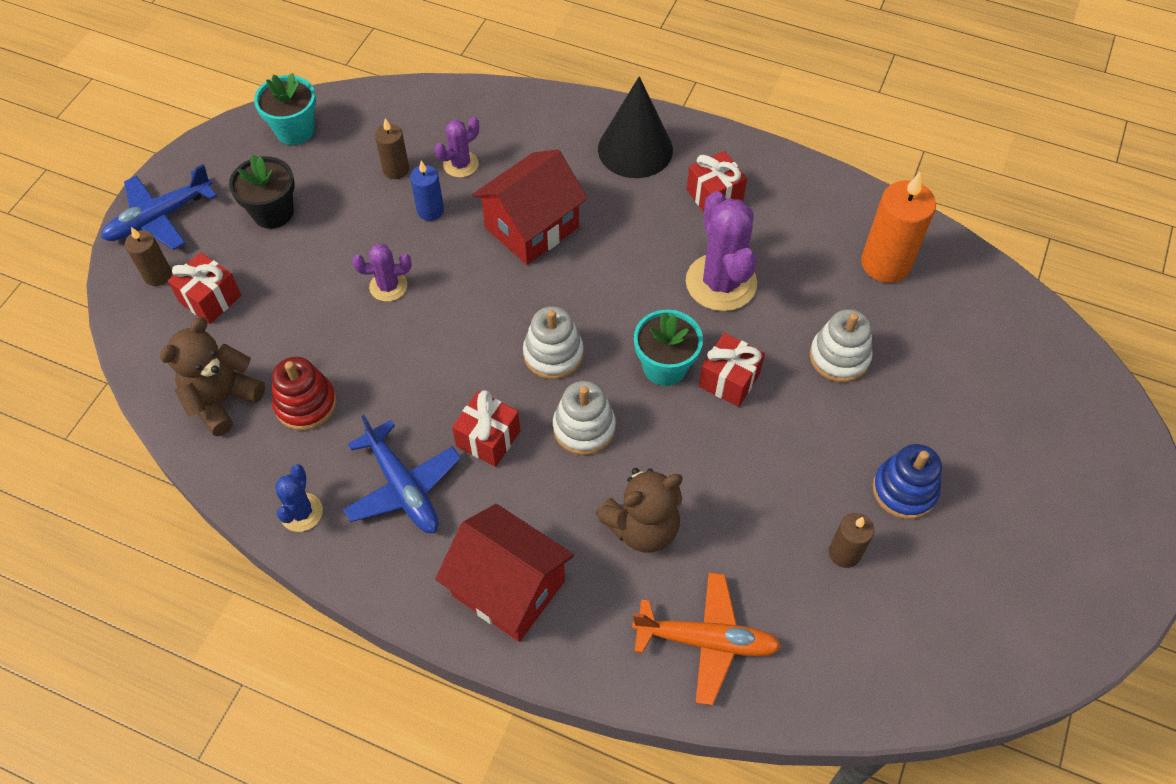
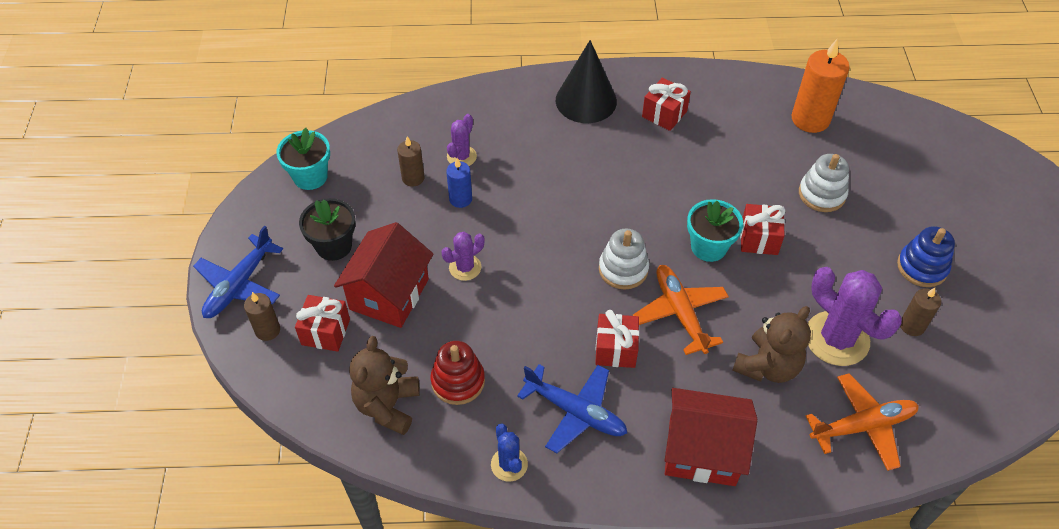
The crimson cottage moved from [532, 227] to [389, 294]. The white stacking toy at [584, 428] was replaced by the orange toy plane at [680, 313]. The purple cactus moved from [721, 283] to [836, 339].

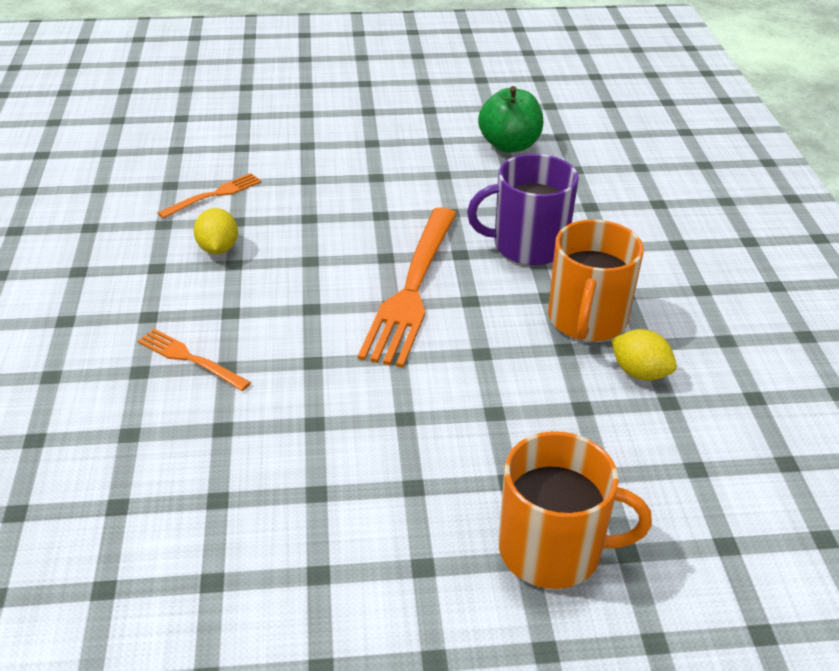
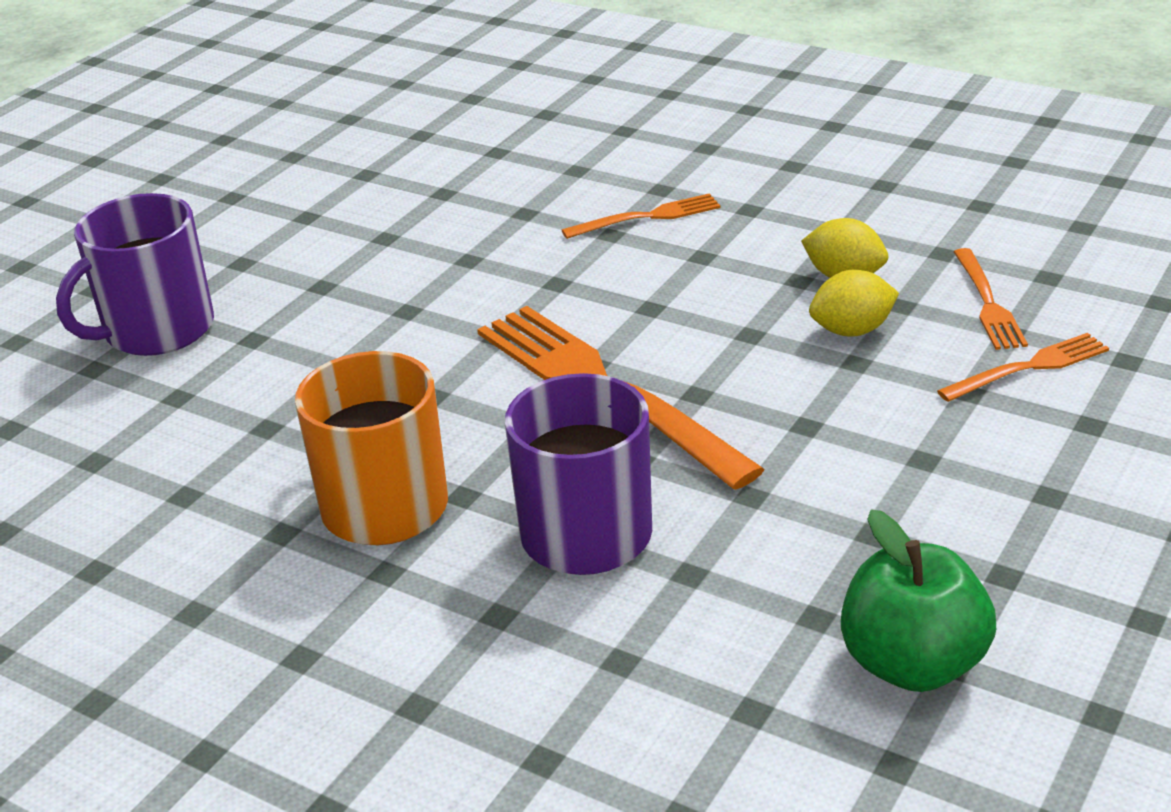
The orange coffee mug at [553, 550] became the purple coffee mug at [157, 330]. The golden lemon moved from [639, 373] to [852, 331]. The orange dinner fork at [1030, 367] appeared.

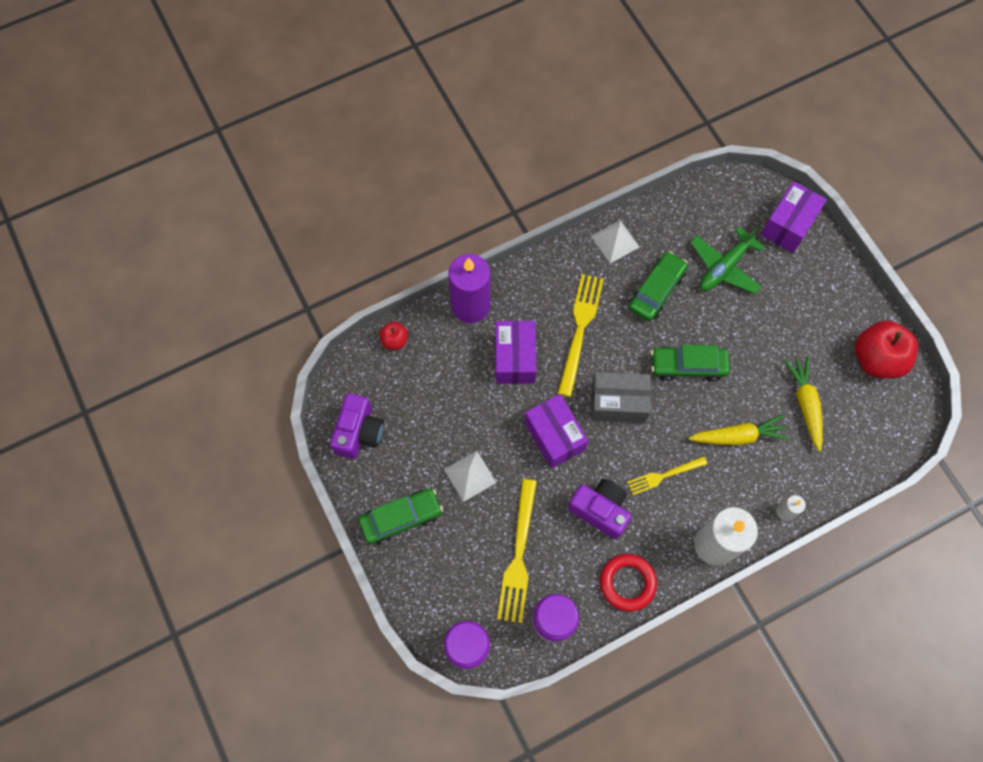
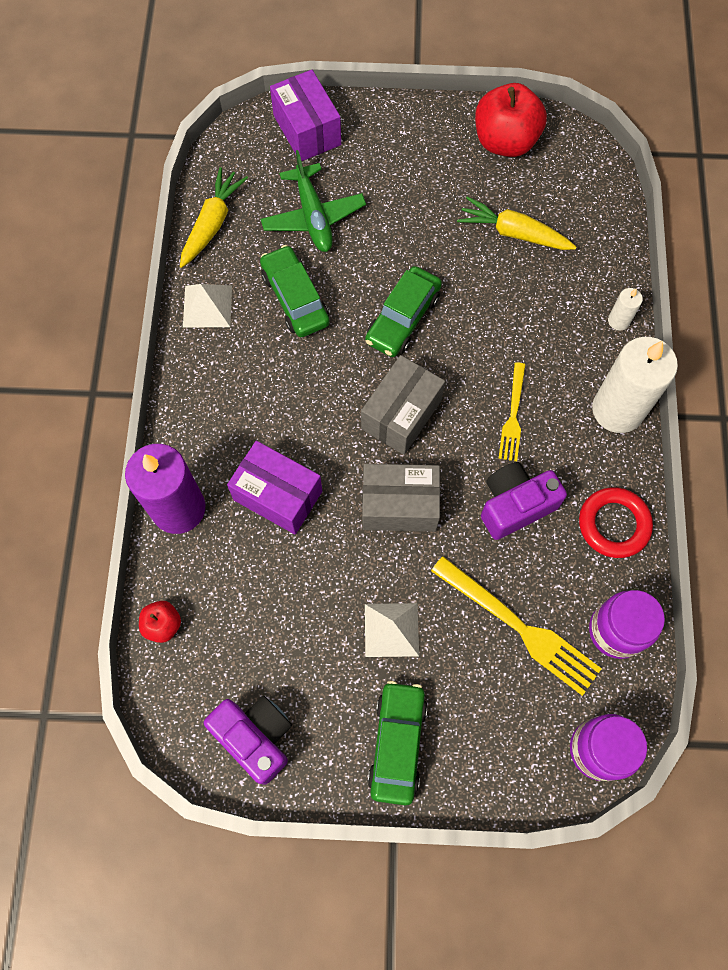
The golden toy carrot moved from [738, 436] to [212, 223]. The purple package at [554, 436] became the ash-grey package at [399, 505]. The golden dinner fork at [580, 328] disappeared.

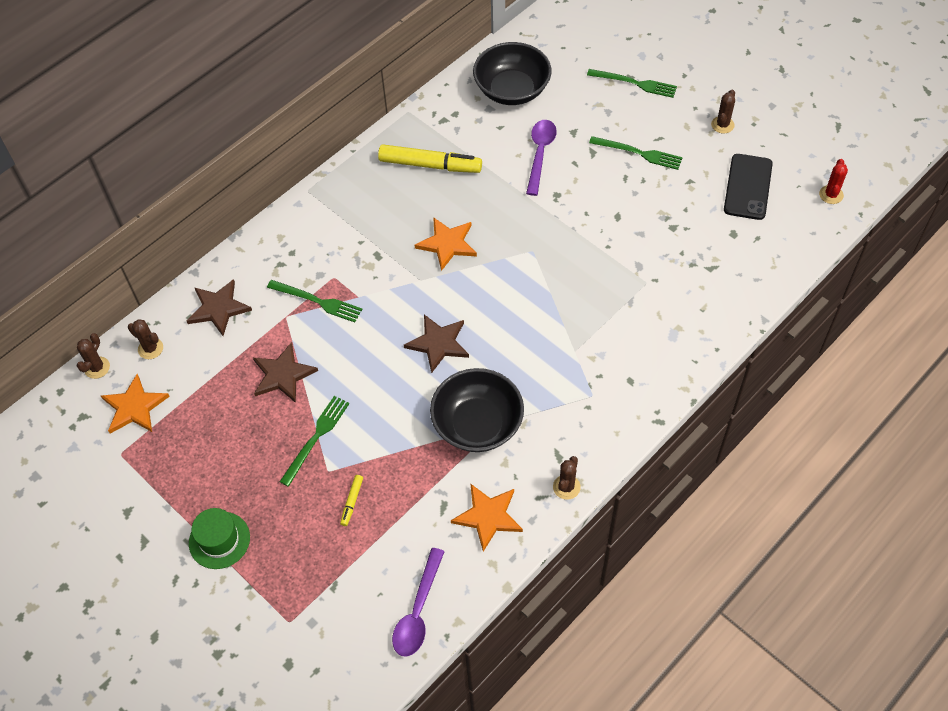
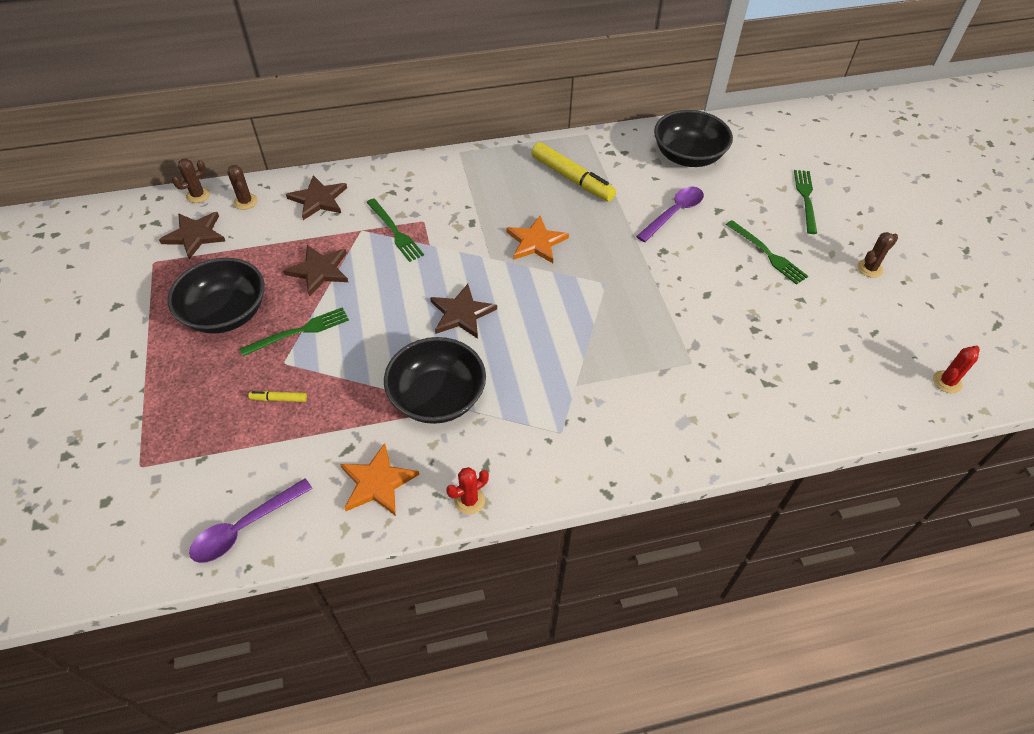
The orange star shape at [134, 407] became the russet star shape at [195, 235]. The black bowl at [226, 313] appeared. The golden marker pen at [352, 502] turned 45 degrees clockwise. The russet cactus at [566, 487] became the crimson cactus at [469, 500]. The emerald dinner fork at [635, 83] turned 135 degrees counterclockwise. The emerald hat at [219, 540] disappeared. The black mobile phone at [748, 187] disappeared.

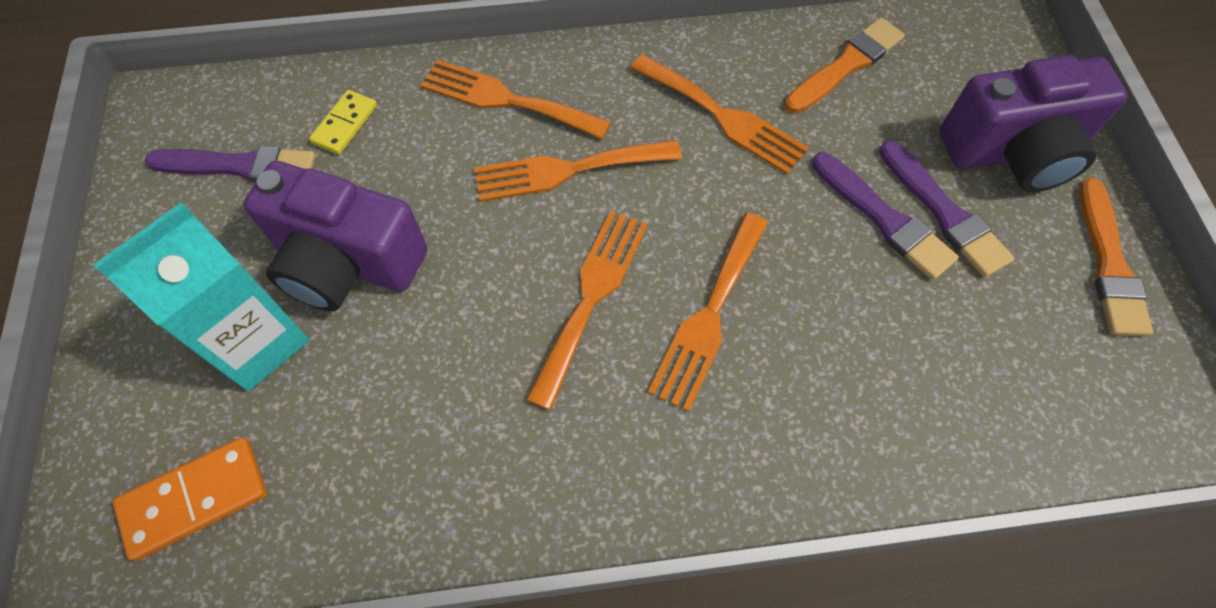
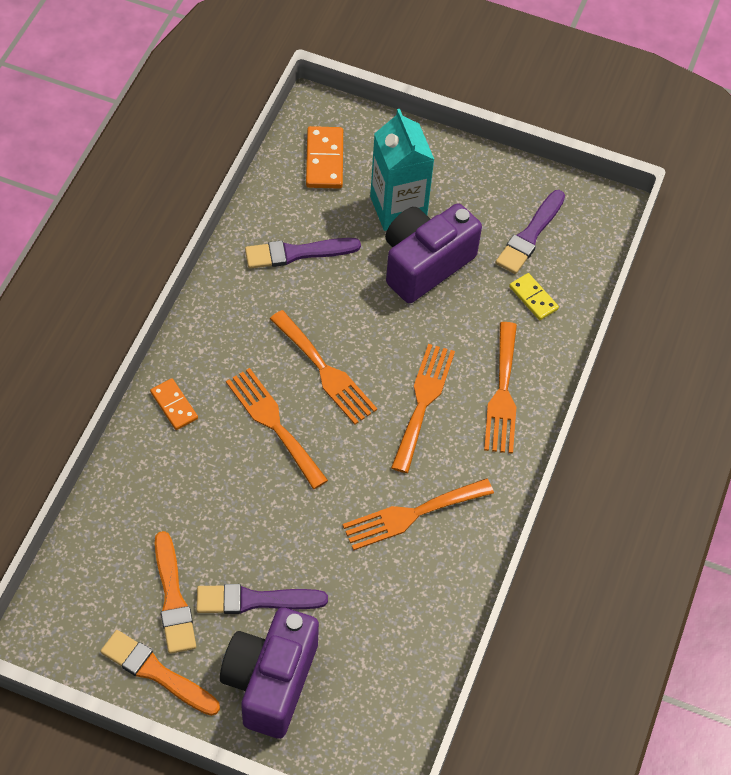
The orange domino at [174, 405] appeared. The orange paint brush moved from [846, 65] to [173, 598]. The purple paint brush moved from [884, 219] to [297, 253]. The orange dinner fork at [506, 100] turned 135 degrees clockwise.

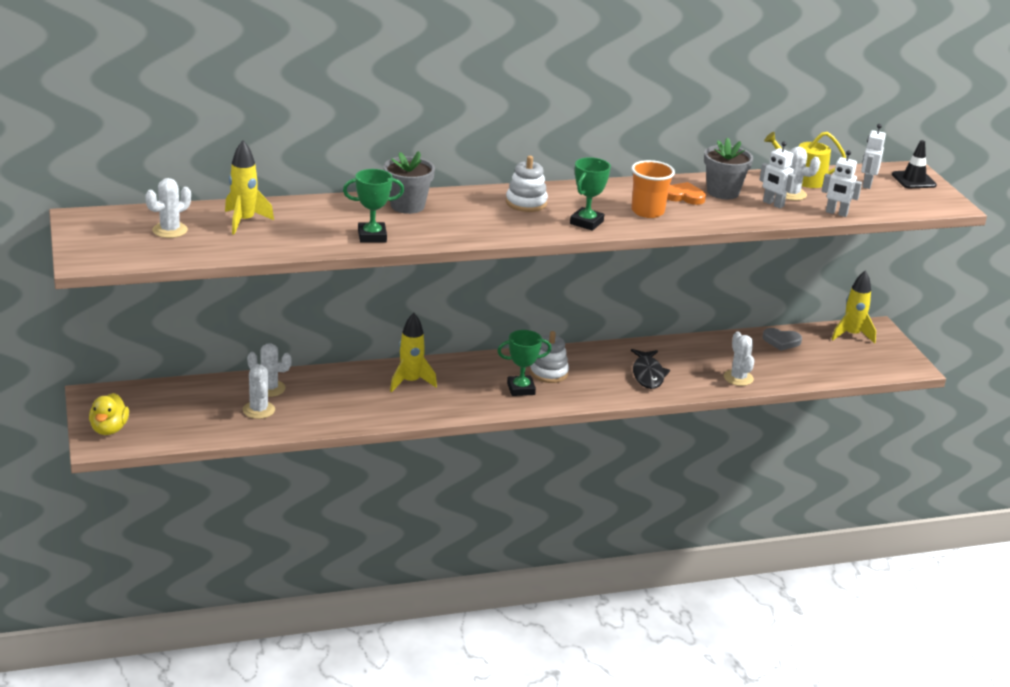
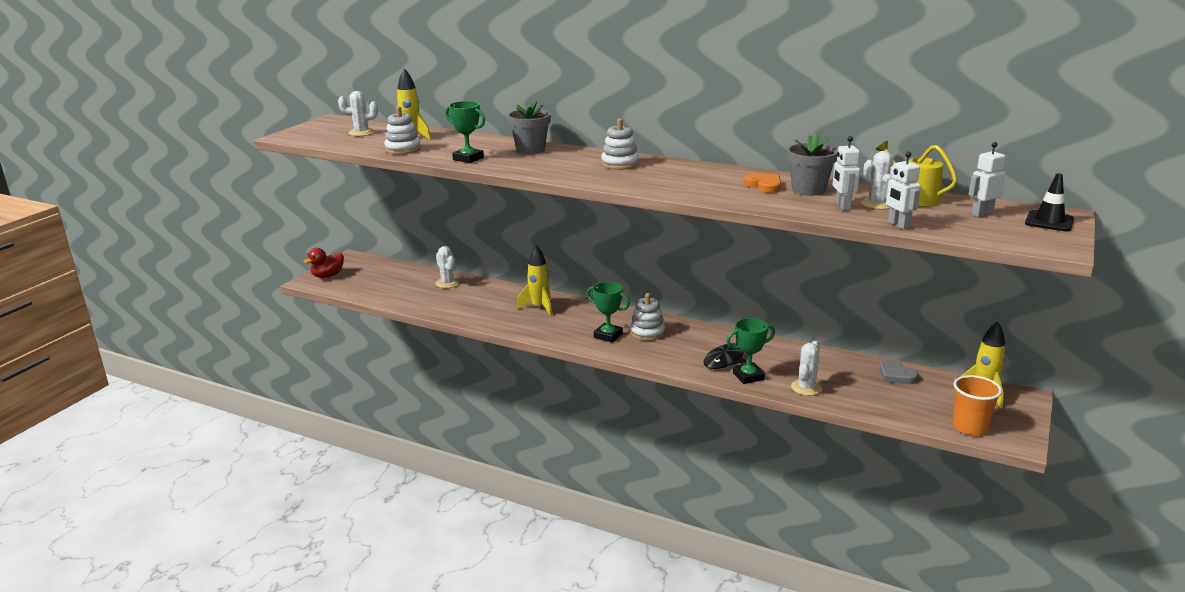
The golden toy duck at [109, 429] became the crimson toy duck at [328, 276]. The white stacking toy at [403, 149] appeared. The emerald trophy moved from [586, 222] to [748, 376]. The orange cup moved from [647, 211] to [970, 427]. The white cactus at [258, 410] disappeared.

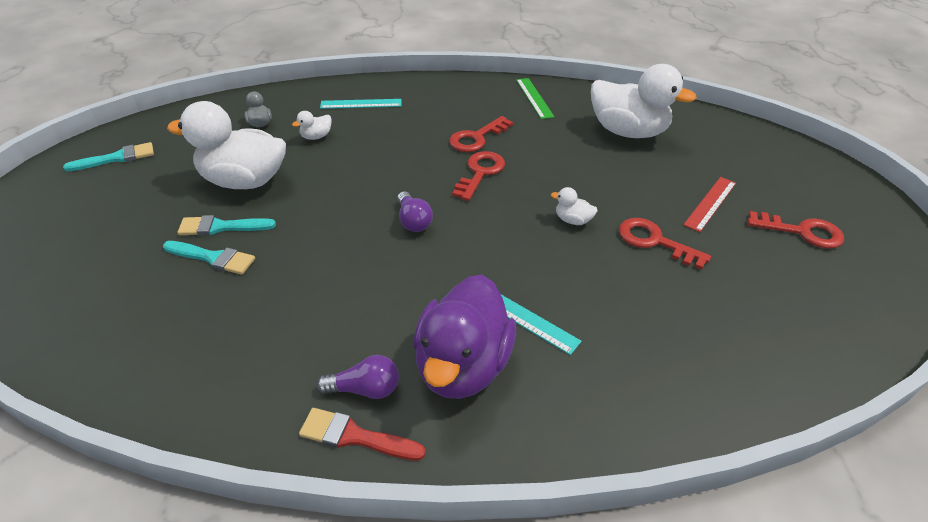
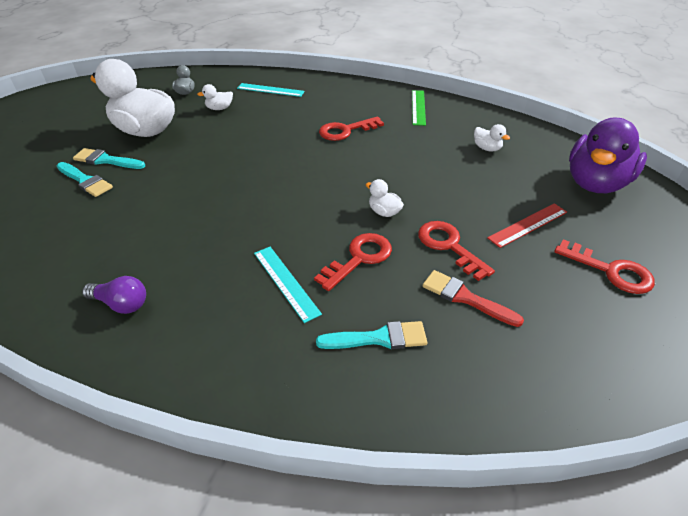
The crimson latchkey moved from [480, 173] to [359, 258]. The turquoise paint brush moved from [117, 158] to [379, 338]. The crimson paint brush moved from [355, 436] to [465, 298]. The white toy duck at [627, 132] changed to 0.41 times the size. The purple toy duck moved from [462, 365] to [595, 183]. The purple light bulb at [413, 221] disappeared.

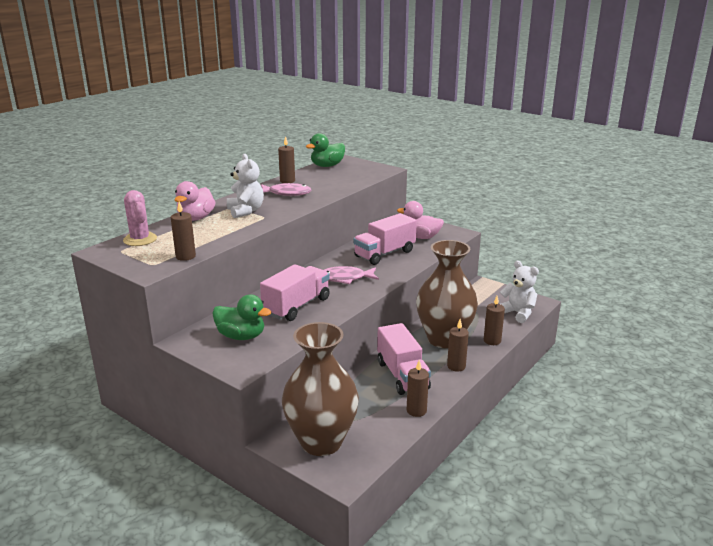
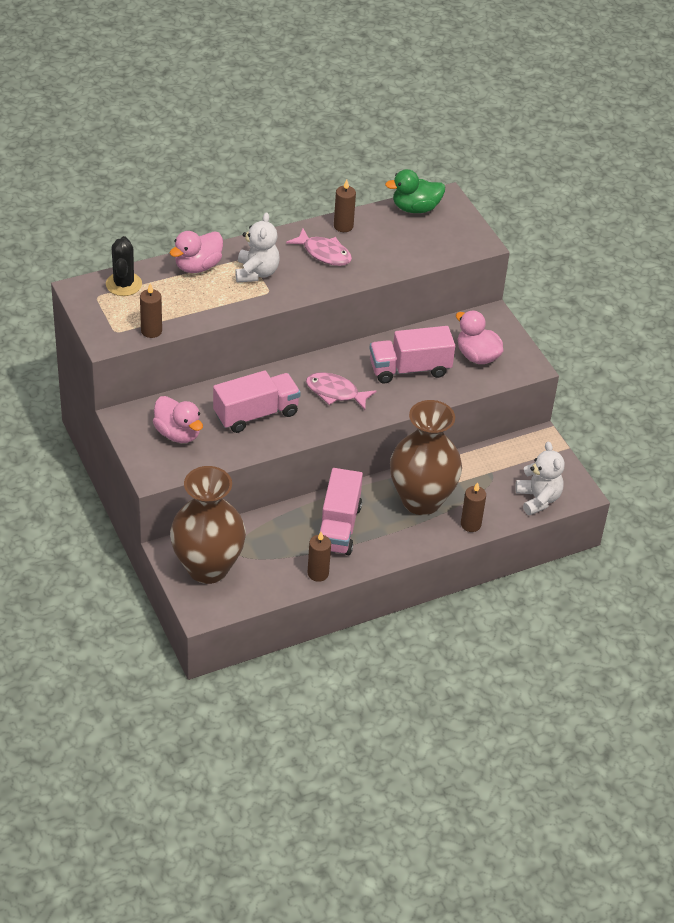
The rose-pink cactus at [140, 239] became the black cactus at [124, 284]. The emerald toy duck at [241, 336] became the rose-pink toy duck at [178, 433]. The russet wax candle at [456, 366] disappeared.

